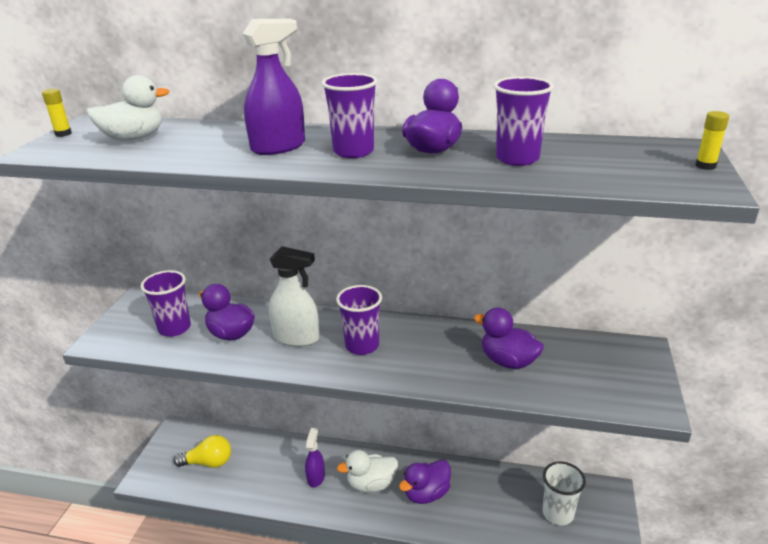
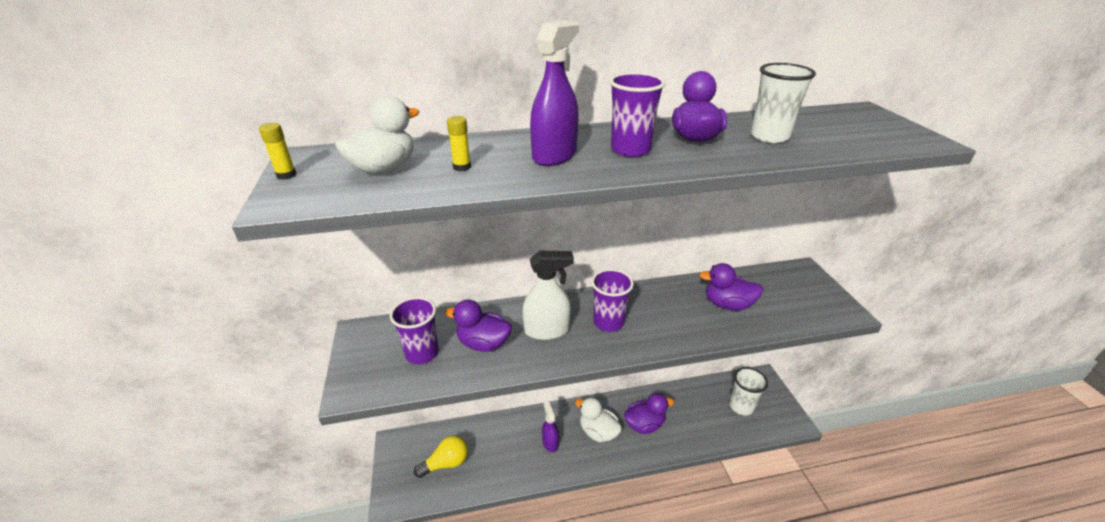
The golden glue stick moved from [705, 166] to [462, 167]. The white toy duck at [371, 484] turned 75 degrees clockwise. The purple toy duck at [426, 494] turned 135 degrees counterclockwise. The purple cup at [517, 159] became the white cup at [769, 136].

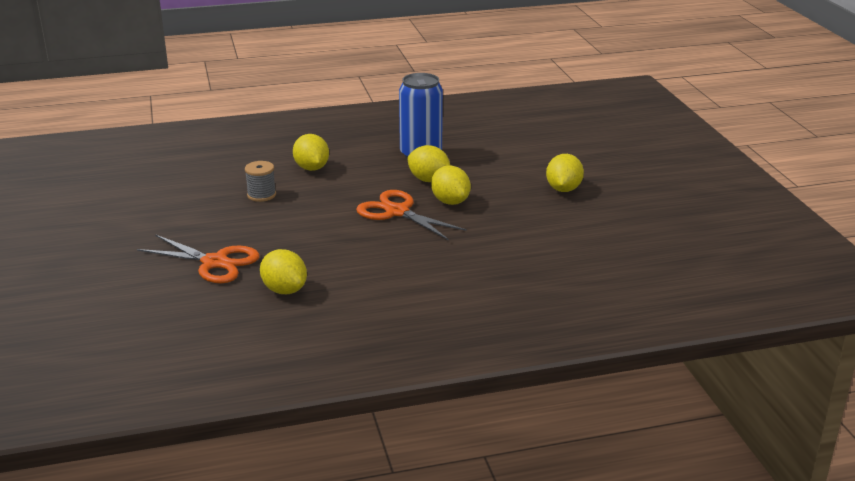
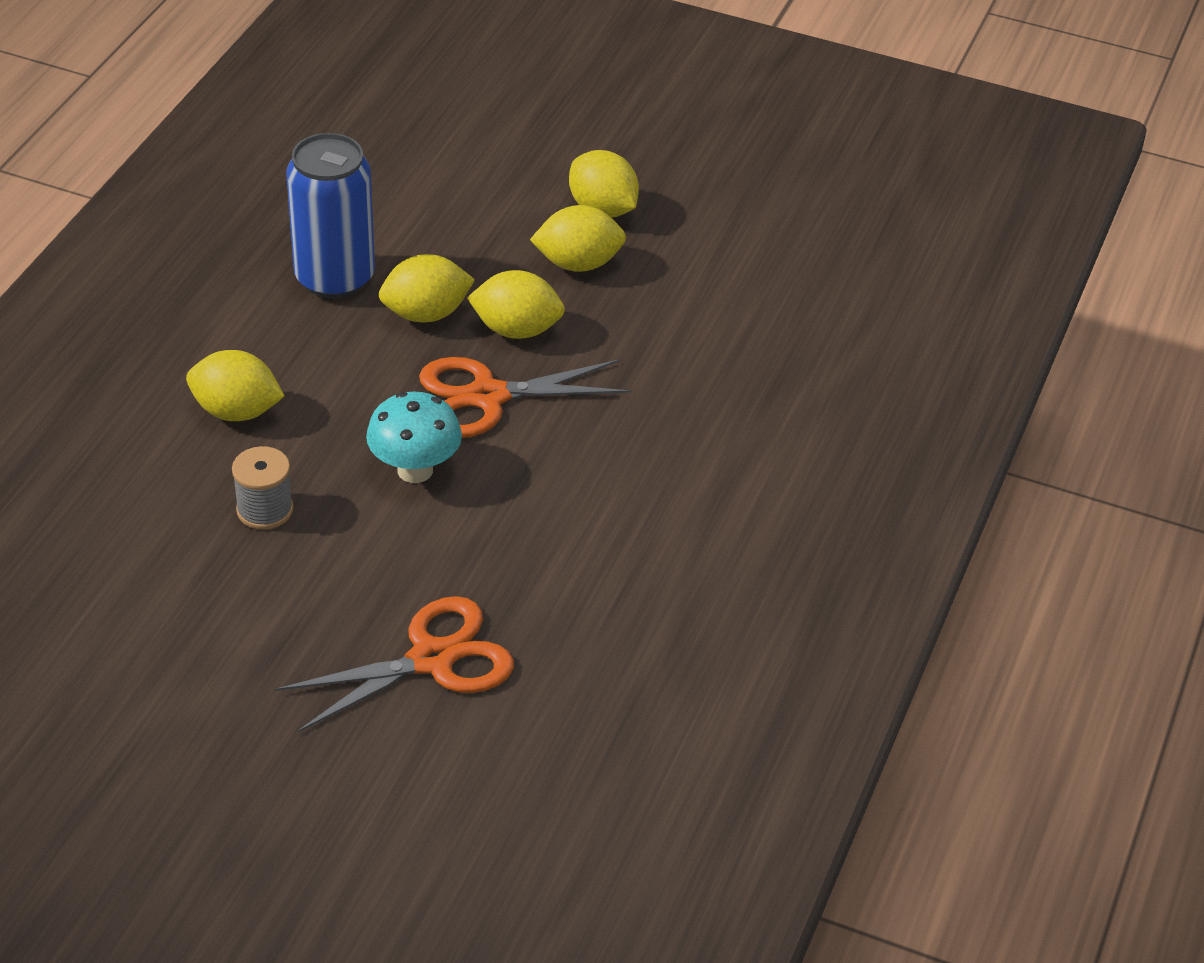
The turquoise toadstool at [415, 470] appeared. The golden lemon moved from [284, 290] to [578, 264].

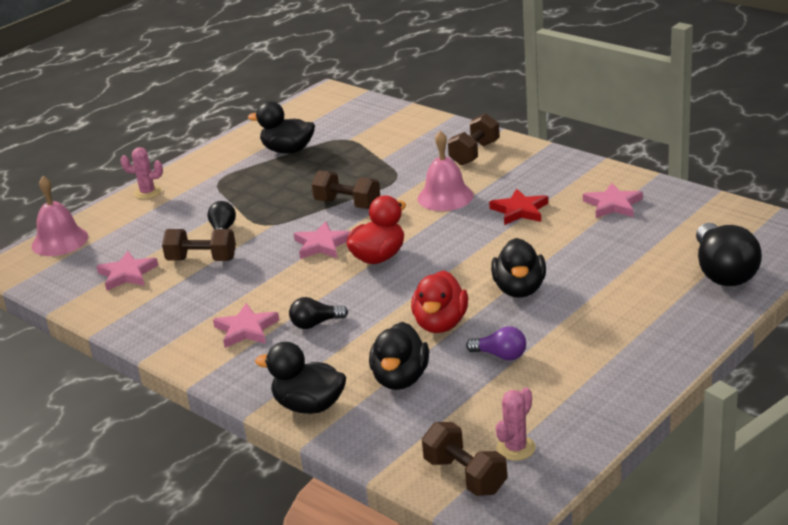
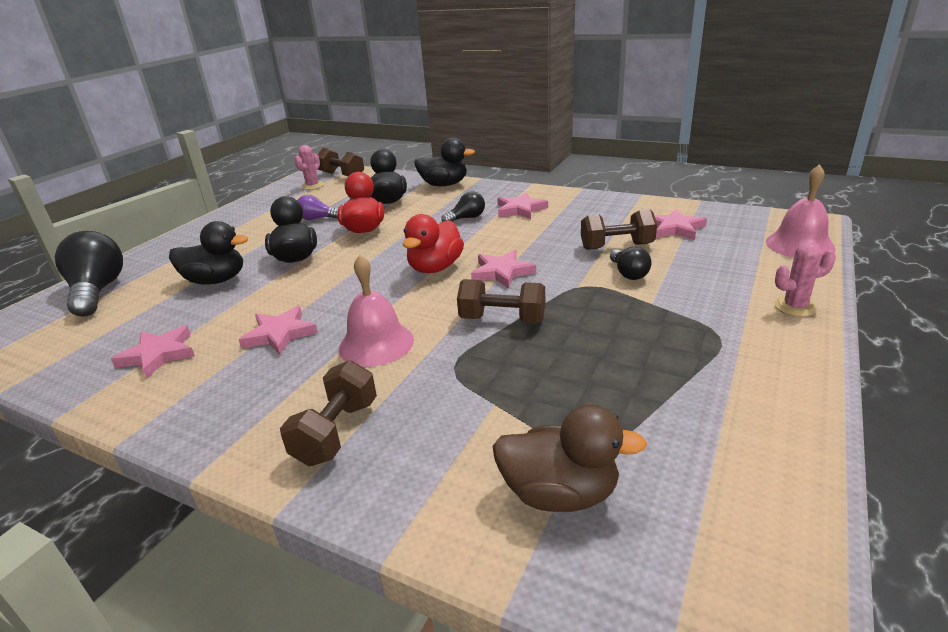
The black toy duck moved from [288, 150] to [216, 280]. The crimson star shape at [519, 211] became the rose-pink star shape at [280, 334]. The russet toy duck at [559, 493] appeared.

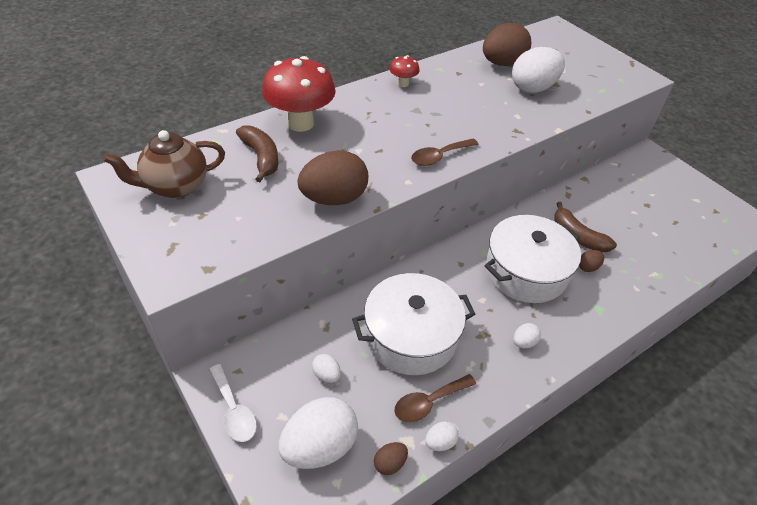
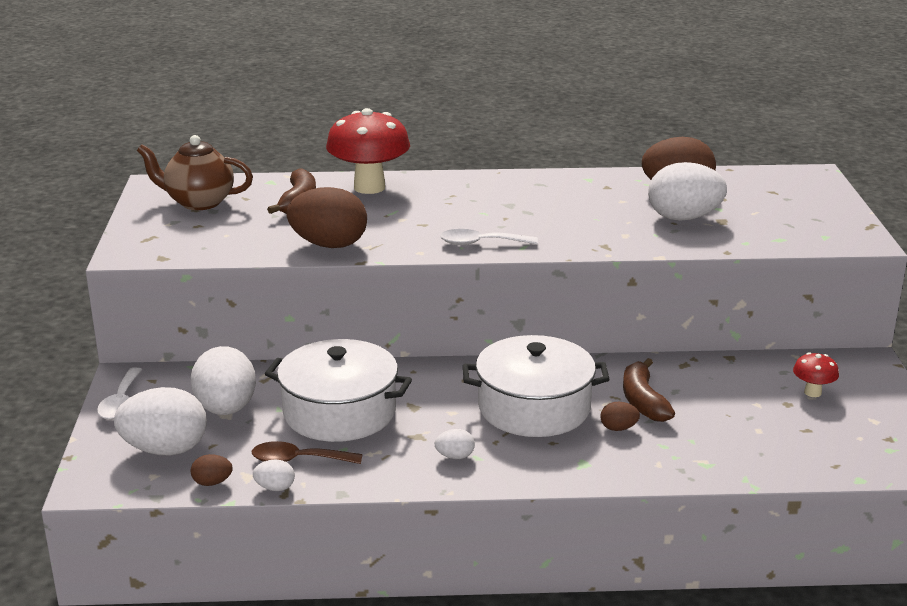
The white egg at [326, 375] changed to 2.25 times the size. The russet spoon at [439, 156] became the white spoon at [481, 243]. The crimson toadstool moved from [403, 84] to [812, 392].

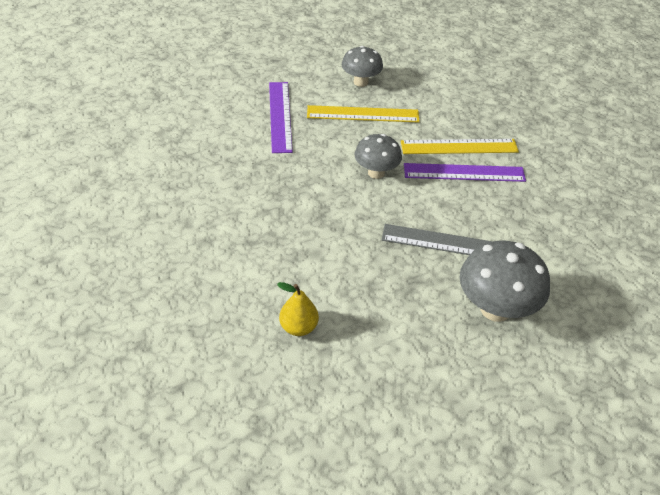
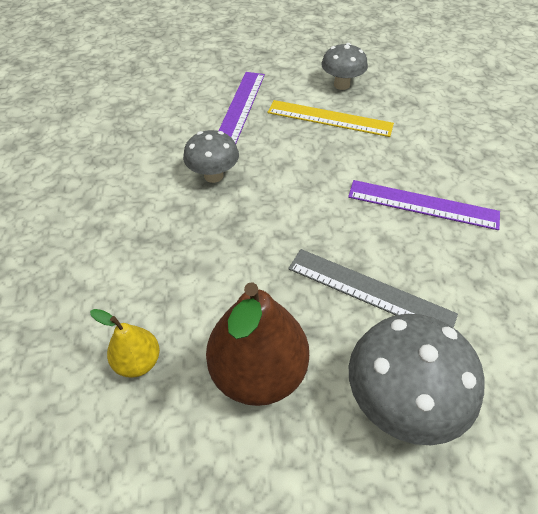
The ash-grey toadstool moved from [376, 173] to [213, 175]. The russet toy pear at [258, 372] appeared. The golden ruler at [459, 146] disappeared.

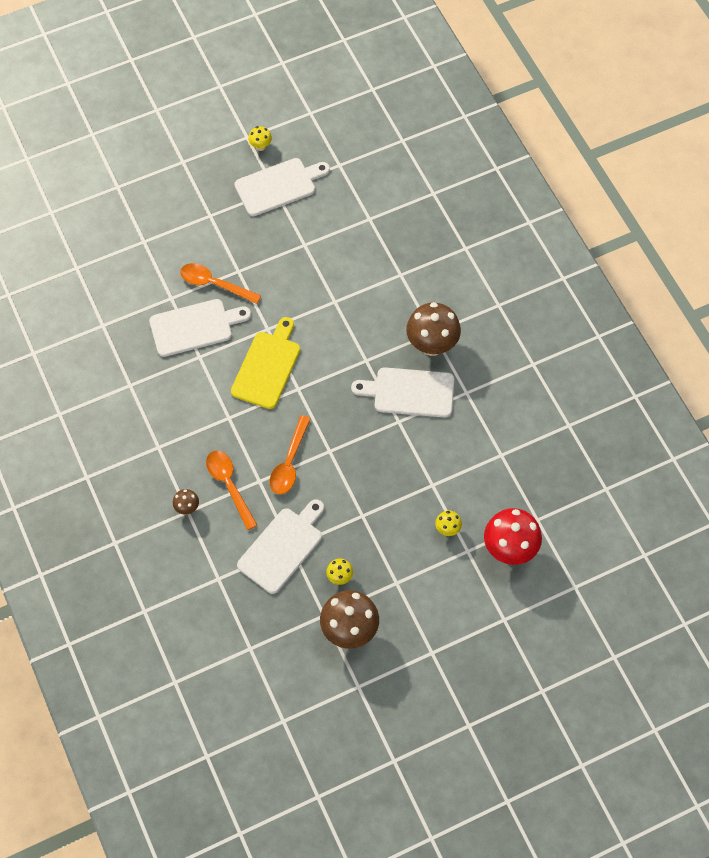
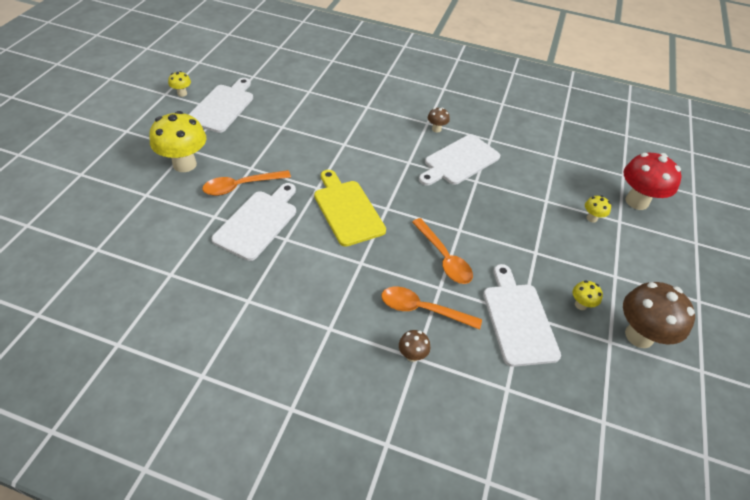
The golden toadstool at [184, 164] appeared. The russet toadstool at [432, 345] changed to 0.47 times the size.

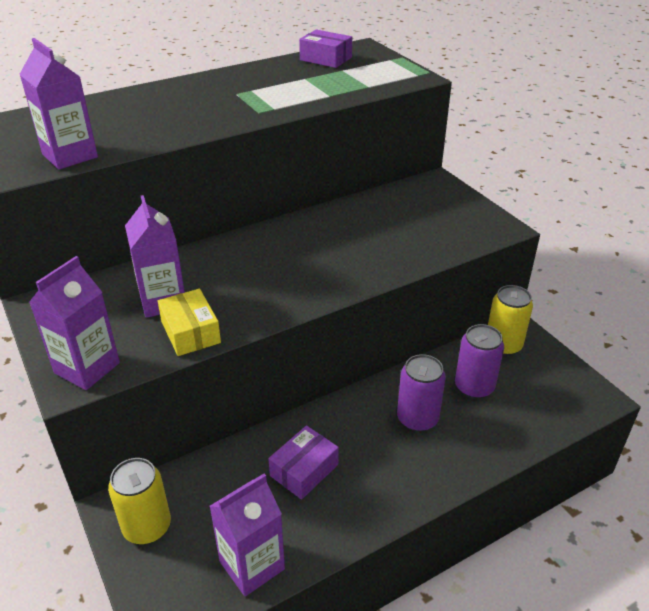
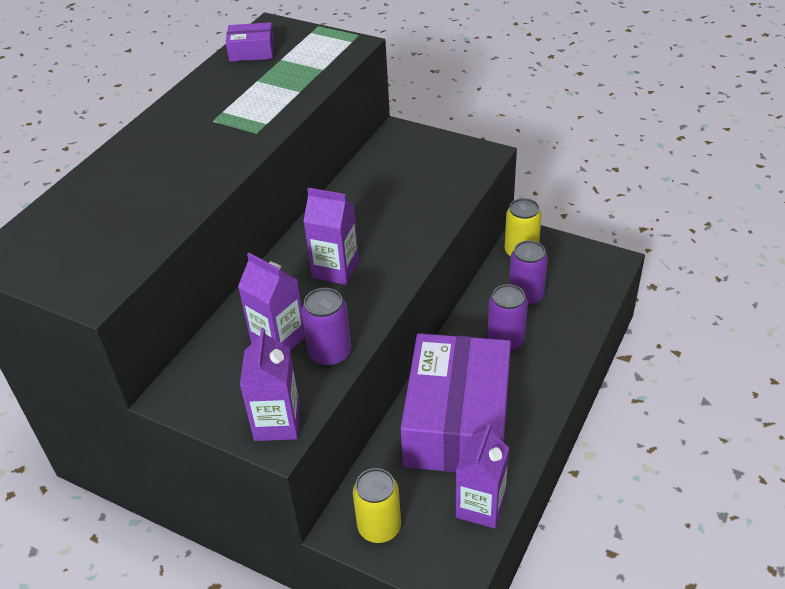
The golden package at [190, 332] was replaced by the purple can at [330, 353]. The purple milk carton moved from [70, 156] to [335, 269]. The purple package at [304, 470] changed to 2.46 times the size.

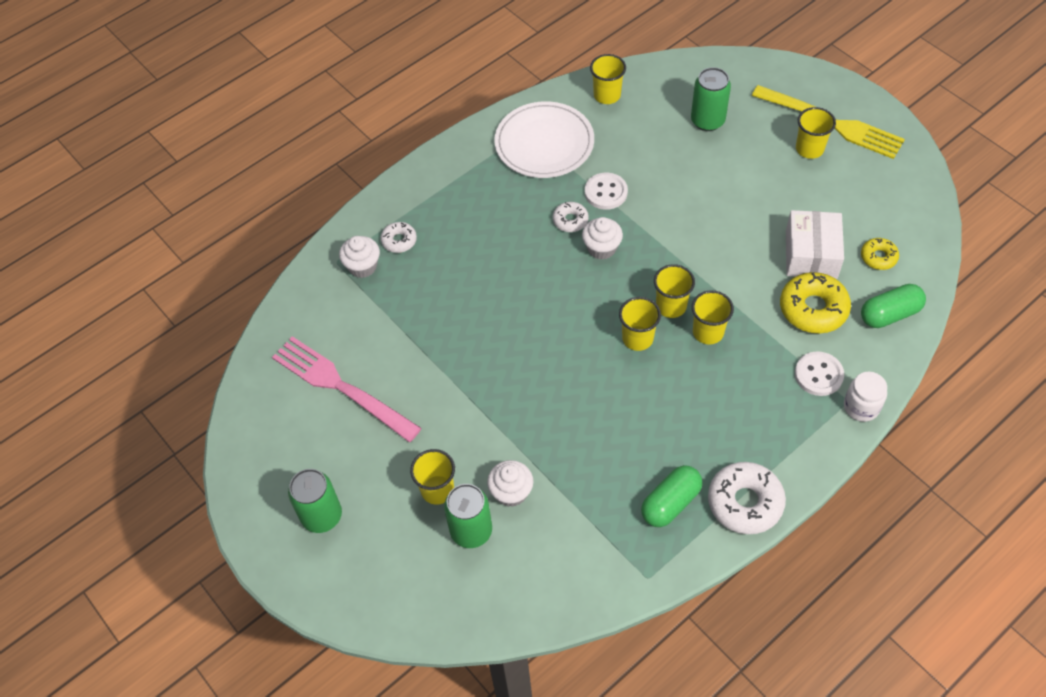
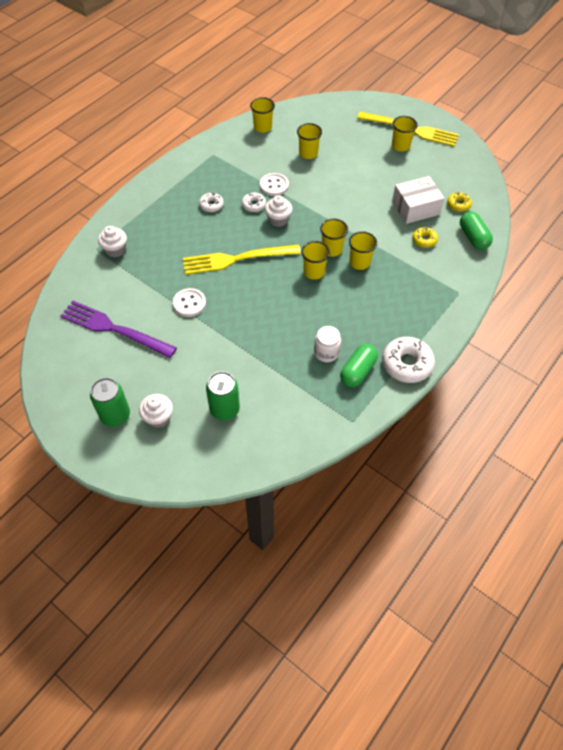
The rose-pink dinner fork at [340, 386] became the purple dinner fork at [113, 329]. The white fairy cake moved from [511, 492] to [158, 418]. The white sewing button moved from [818, 375] to [189, 303]. The golden dinner fork at [236, 259] appeared. The white doughnut moved from [399, 241] to [211, 205]. The golden cup moved from [437, 490] to [308, 153]. The white preserve jar moved from [861, 407] to [326, 352]. The white package at [811, 254] turned 75 degrees clockwise. The golden doughnut at [813, 309] changed to 0.55 times the size. The emerald pill at [889, 314] turned 75 degrees counterclockwise. The white flat dish at [544, 143] disappeared. The emerald can at [707, 121] disappeared.

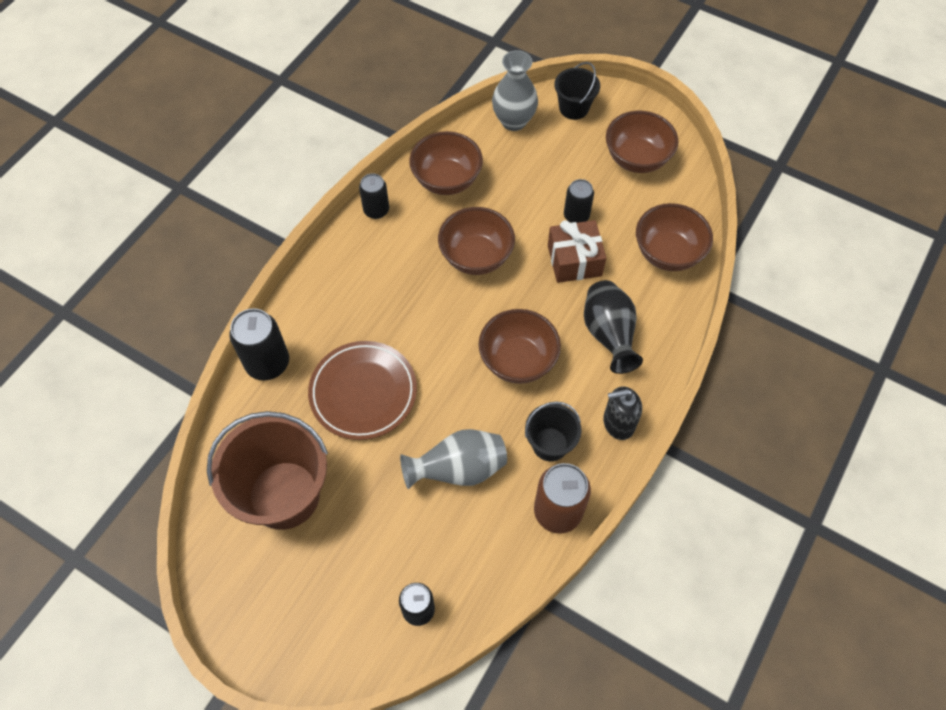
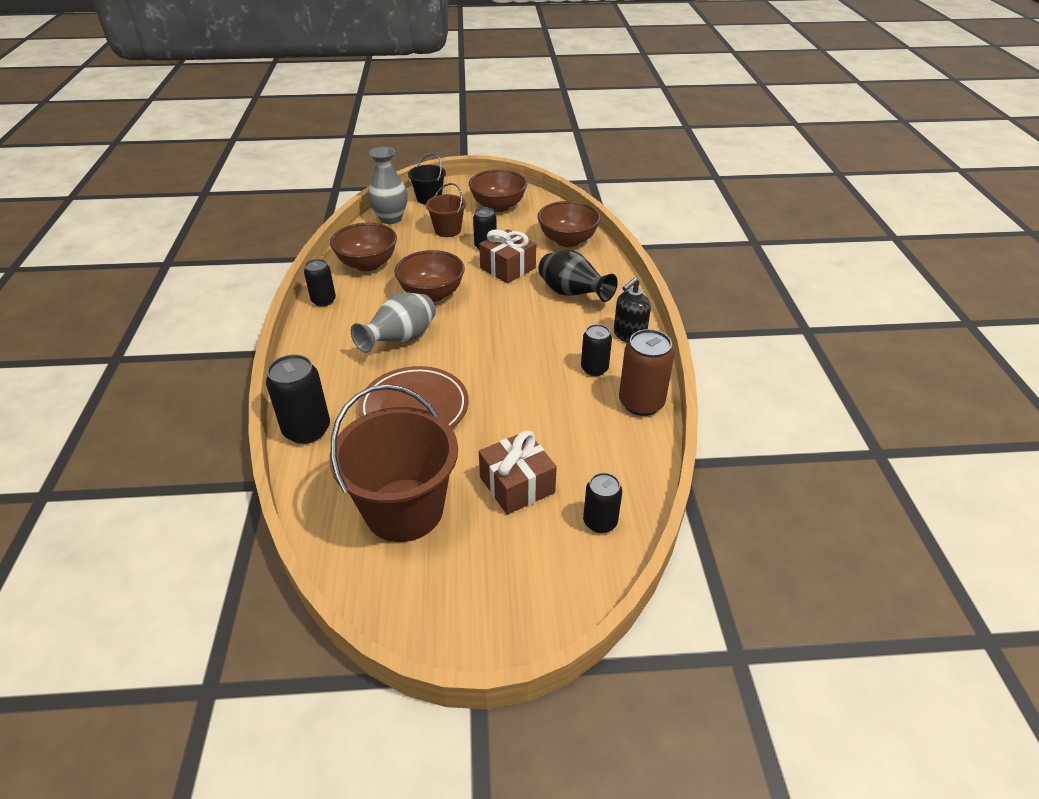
The ash-grey flower vase moved from [458, 469] to [400, 340]. The russet bucket at [447, 230] appeared. The russet wrapped gift at [517, 485] appeared. The black bucket at [550, 444] was replaced by the black can at [594, 369]. The russet bowl at [518, 360] disappeared.

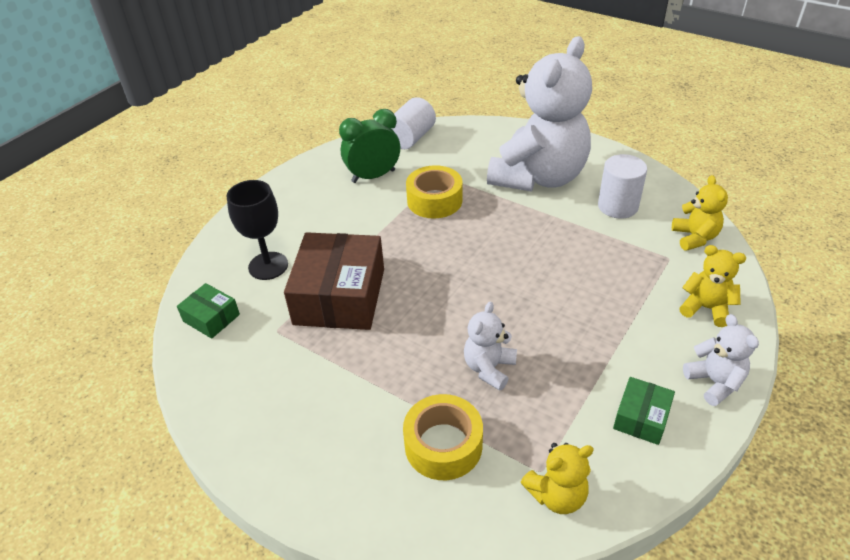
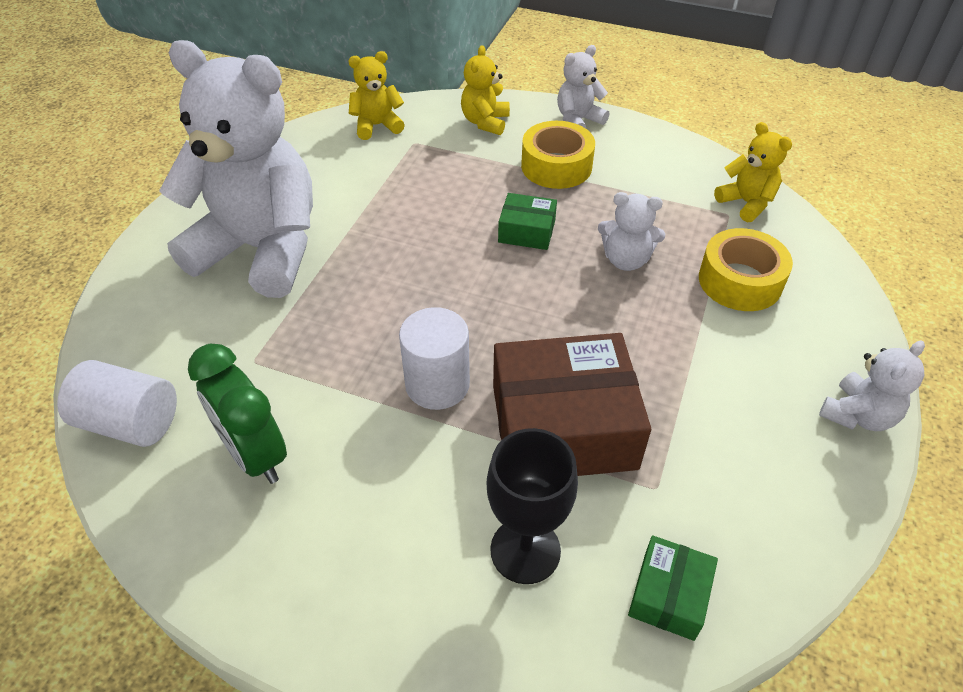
The white cylinder shape moved from [617, 206] to [437, 384]. The emerald package moved from [641, 418] to [527, 231]. The golden tape moved from [434, 200] to [556, 166]. The white stuffed bear at [857, 415] appeared.

